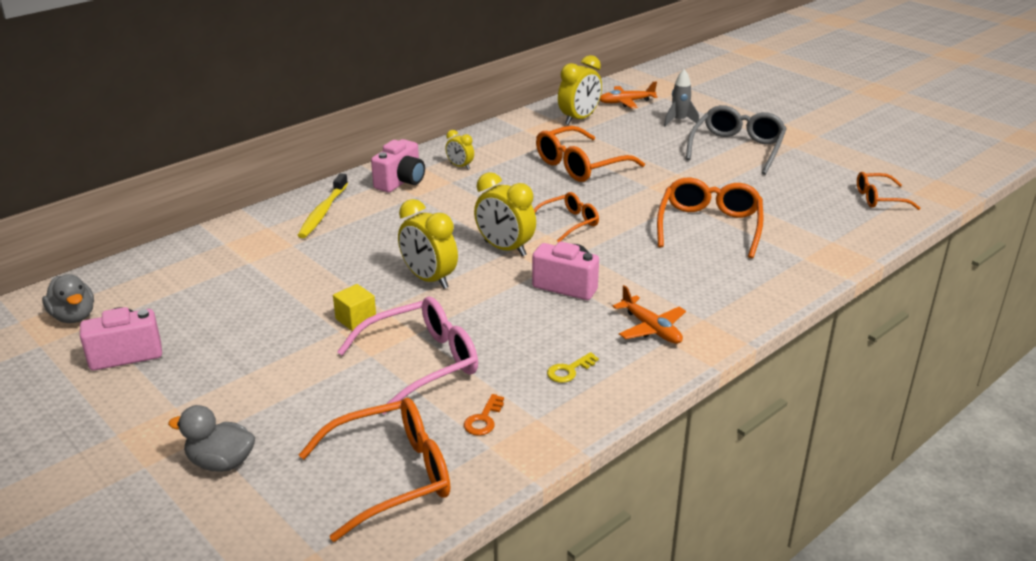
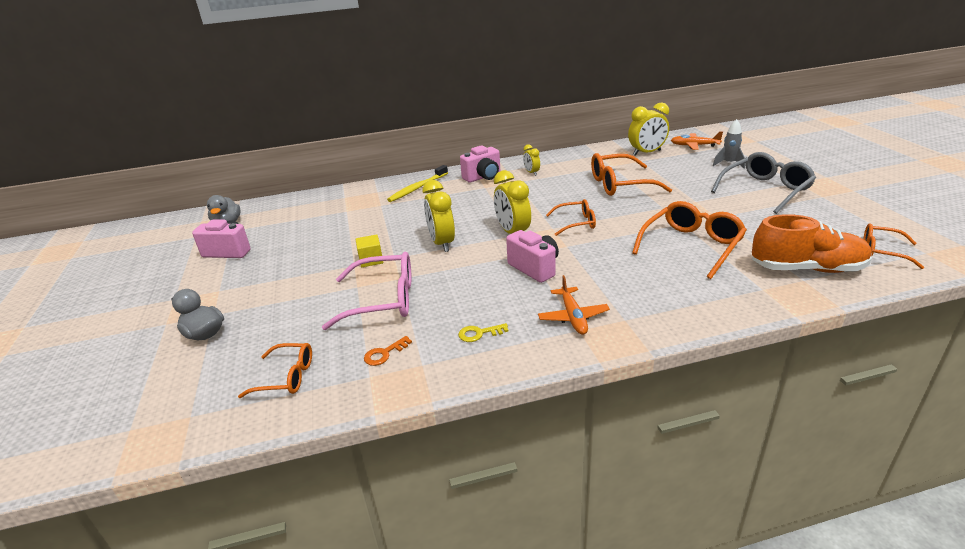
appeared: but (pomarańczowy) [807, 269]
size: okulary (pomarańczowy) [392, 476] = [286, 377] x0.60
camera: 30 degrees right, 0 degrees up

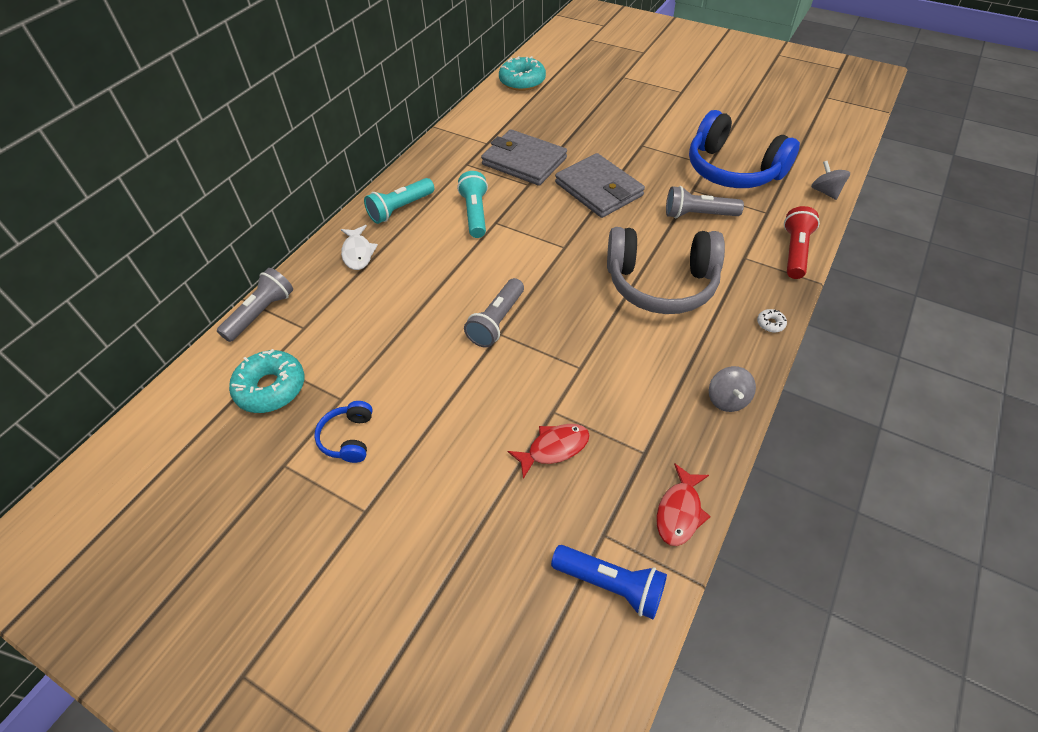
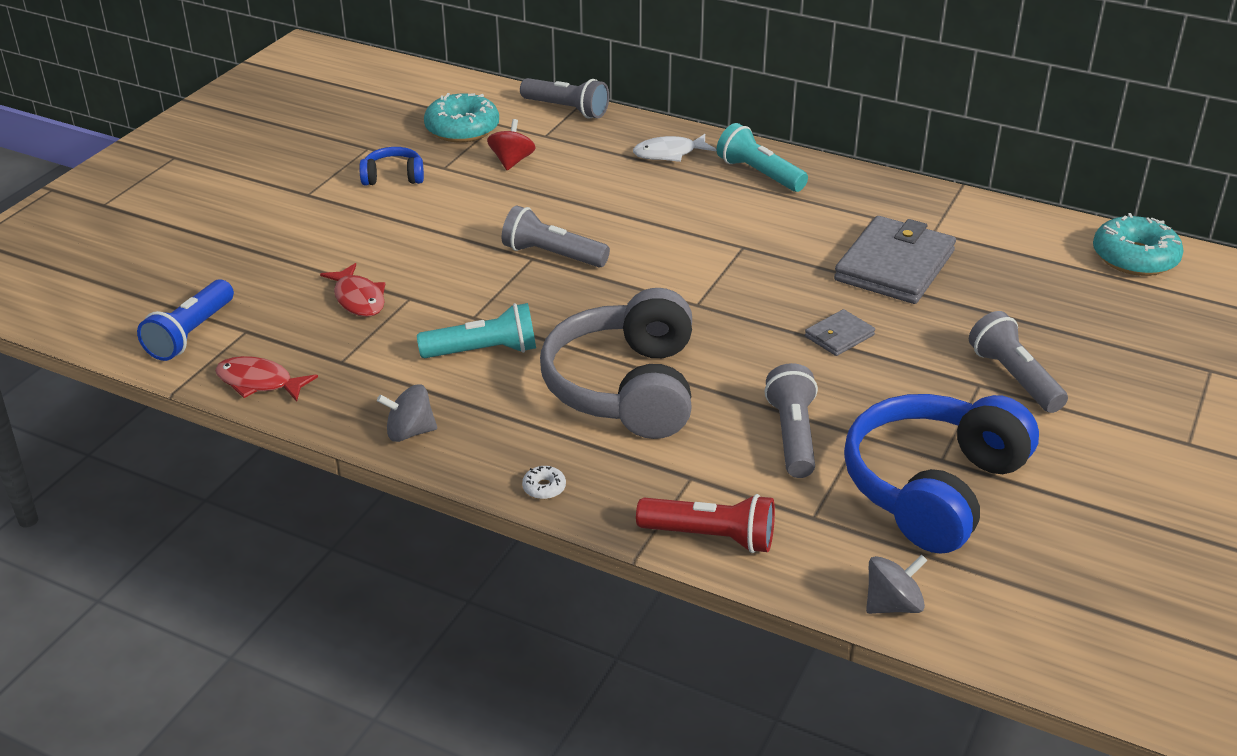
appeared: bączek (czerwony) [512, 161]; latarka (szary) [1013, 377]
relocated: latarka (turkusowy) [475, 213] to [484, 351]
size: portfel (szary) [599, 189] = [839, 336] x0.48
camera: 85 degrees right, 15 degrees down

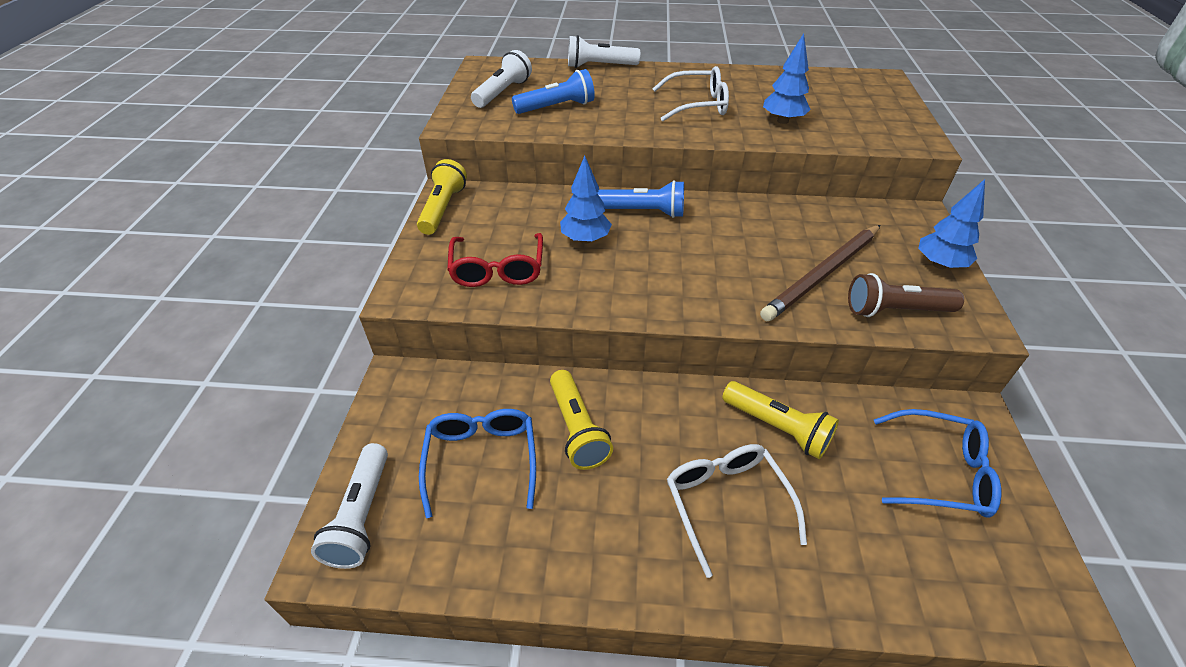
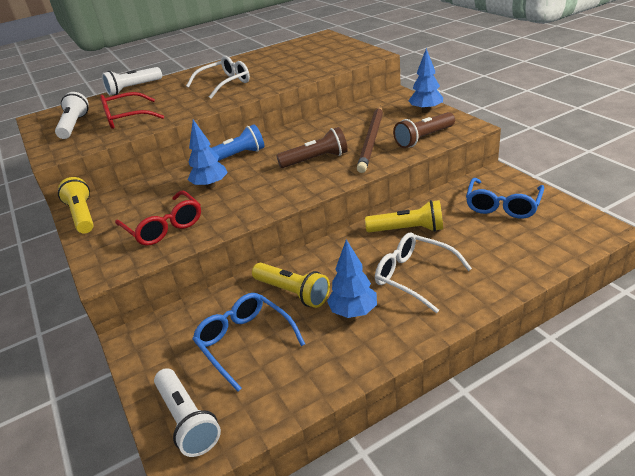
appeared: latarka (brązowy) [316, 160]
relocated: drzewko (niebieski) [782, 121] to [353, 312]
exchanged: latarka (niebieski) [557, 107] to okulary (czerwony) [126, 118]
spun: okulary (niebieski) [940, 472] = [502, 205] 135 degrees clockwise
camera: 30 degrees left, 10 degrees down

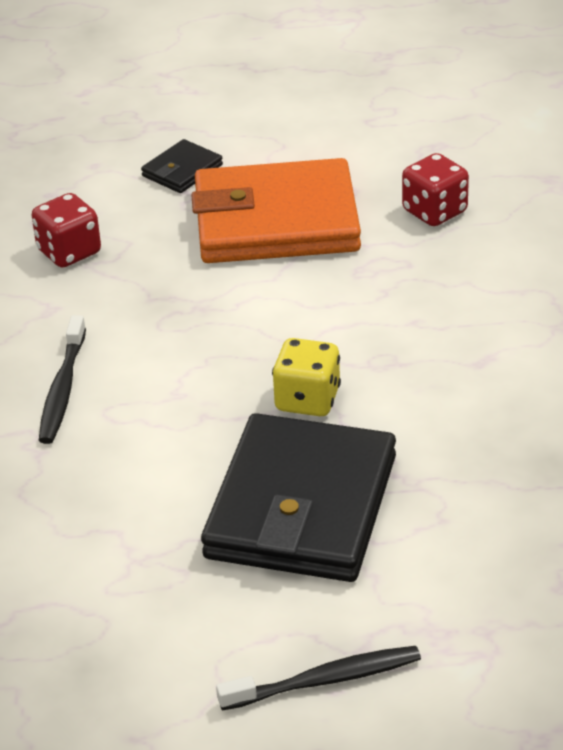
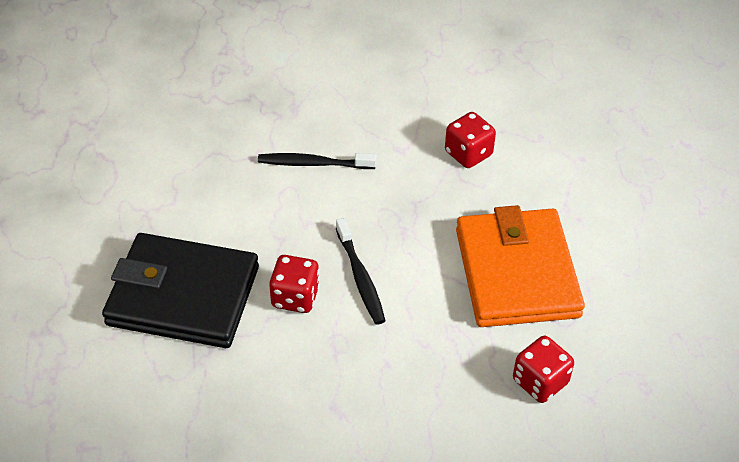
missing: portfel (czarny) [182, 170]
relocated: szczoteczka do zębów (czarny) [325, 680] to [360, 278]
colour: kostka do gry (żółty) [307, 400] to kostka do gry (czerwony) [295, 297]
camera: 85 degrees right, 10 degrees up

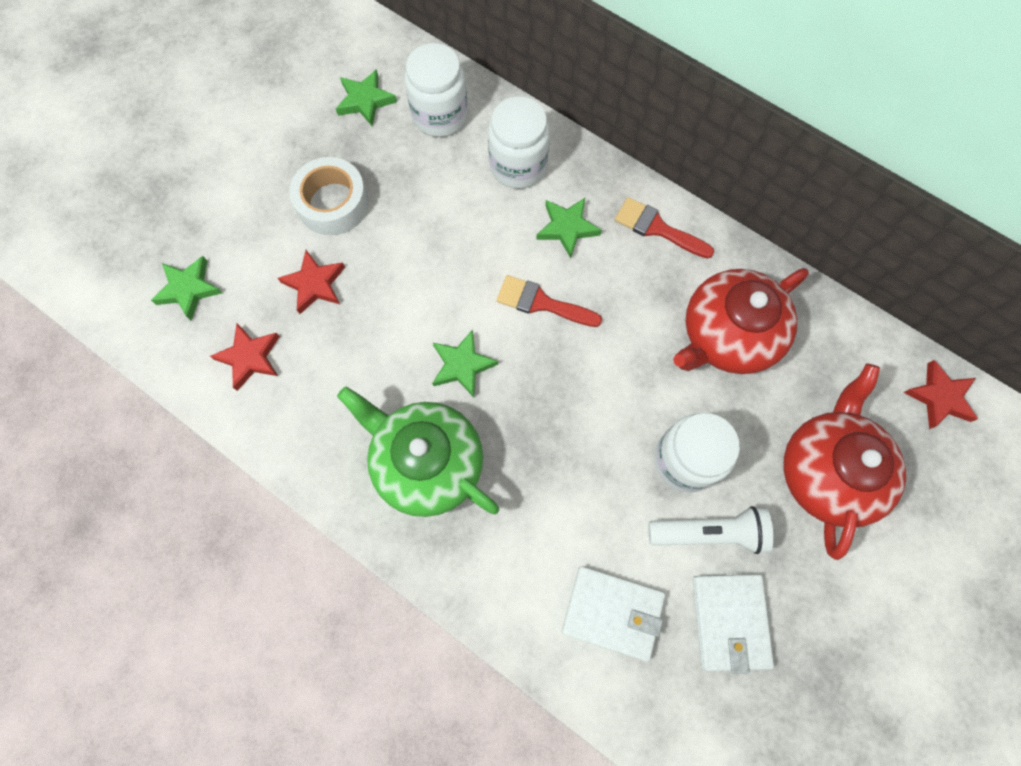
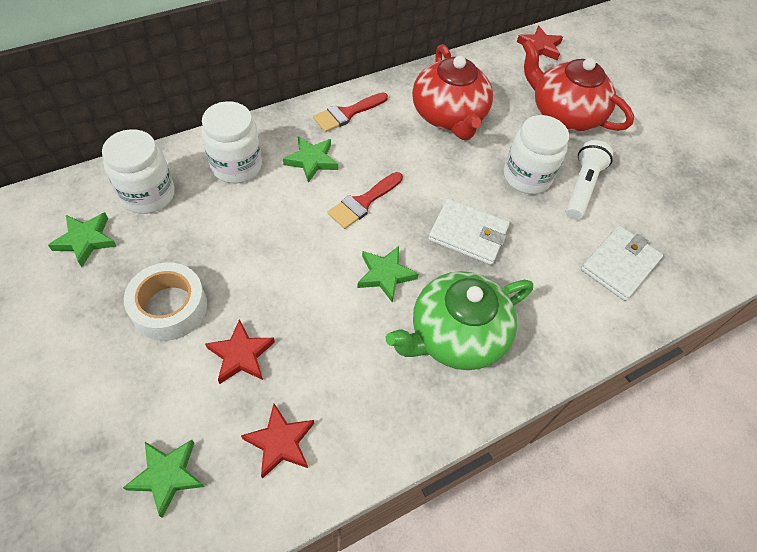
relocated: portfel (biały) [730, 621] to [468, 234]
camera: 70 degrees left, 15 degrees down

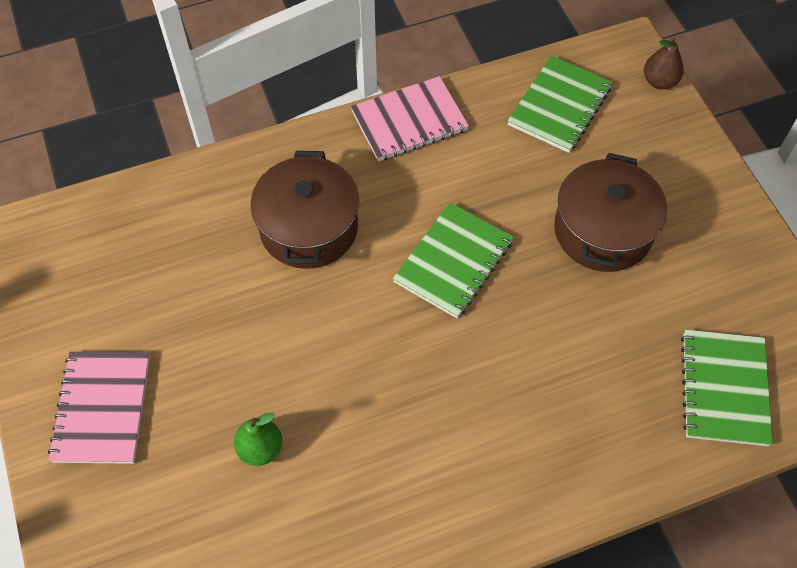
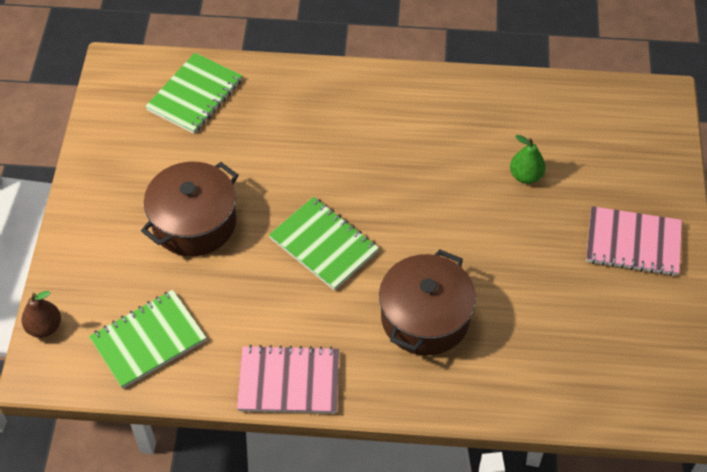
spun: zeszyt (zielony) [453, 261] = [323, 245] 75 degrees clockwise; zeszyt (różowy) [102, 408] = [633, 243] 75 degrees clockwise
camera: 155 degrees left, 5 degrees down

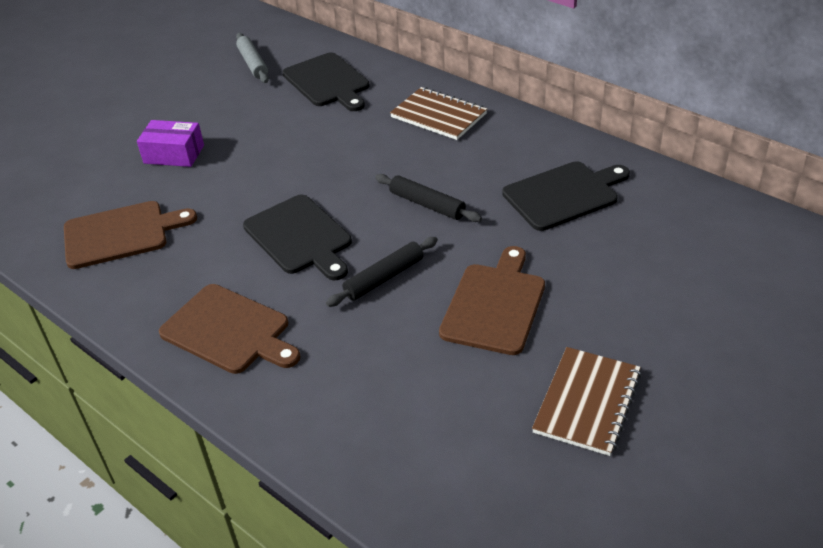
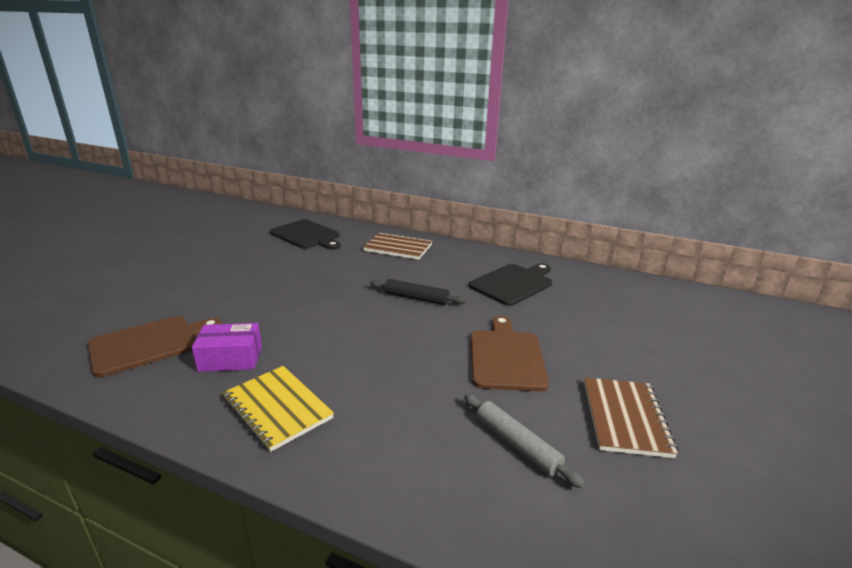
missing: deska do krojenia (czarny) [300, 237]; wałek do ciasta (czarny) [384, 278]
relocated: pudełko (fioletowy) [174, 154] to [230, 358]; wałek do ciasta (szary) [253, 63] to [517, 444]
exchanged: deska do krojenia (brązowy) [229, 331] to zeszyt (żółty) [277, 408]
camera: 20 degrees left, 15 degrees down

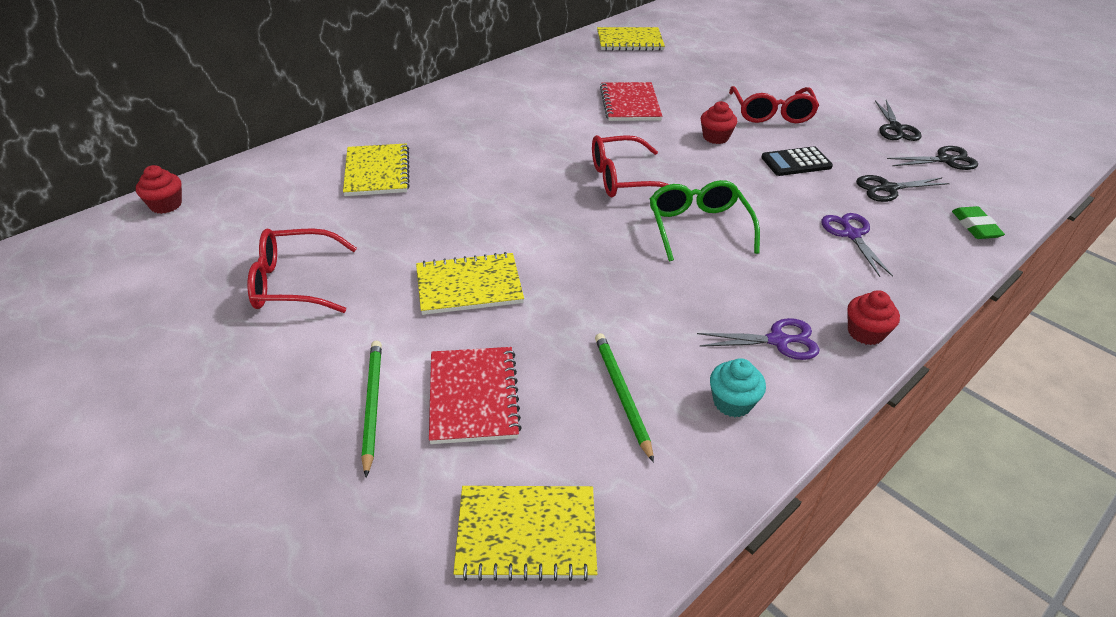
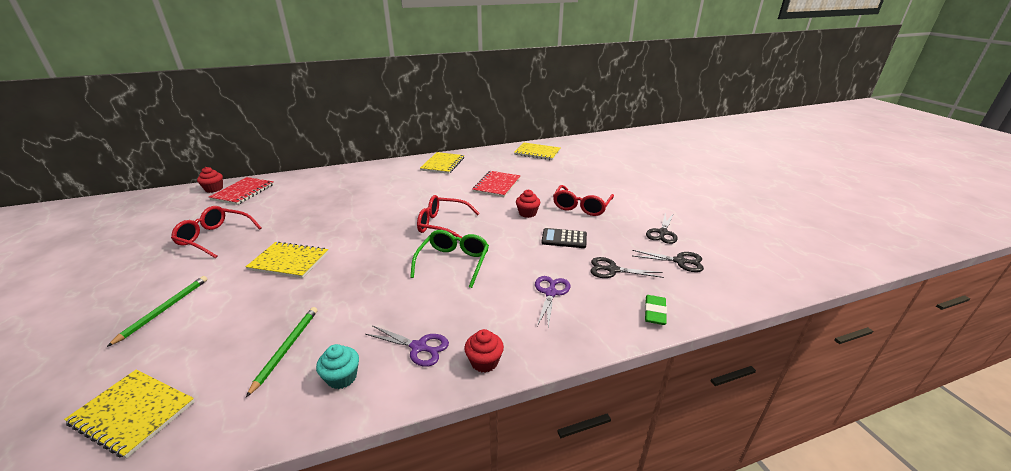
relocated: zeszyt (czerwony) [473, 396] to [243, 192]; zeszyt (żółty) [377, 172] to [442, 164]
camera: 25 degrees right, 10 degrees down

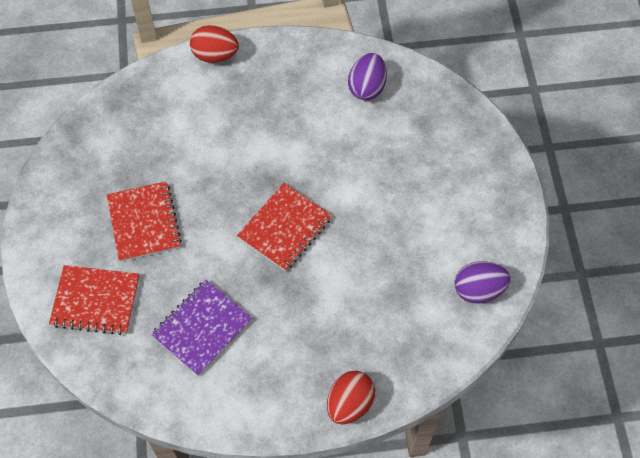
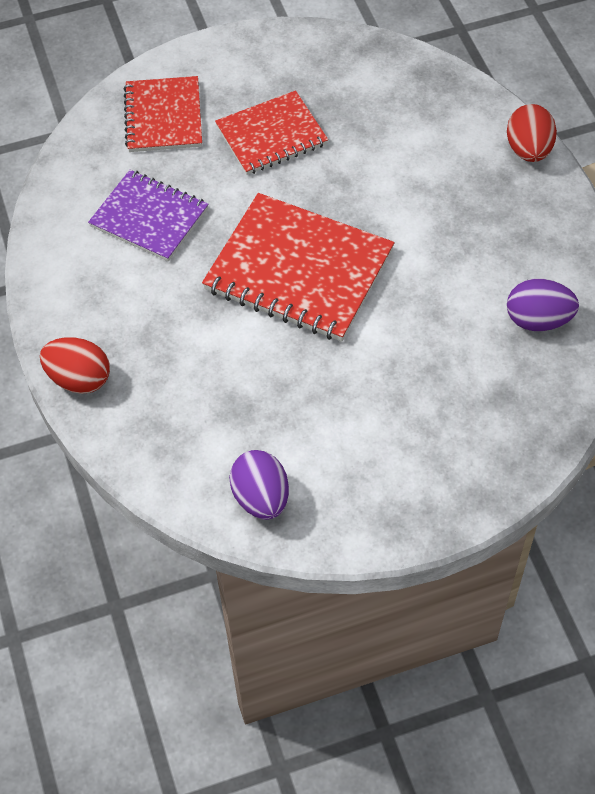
size: zeszyt (czerwony) [285, 228] = [299, 270] x1.59
camera: 80 degrees right, 5 degrees down

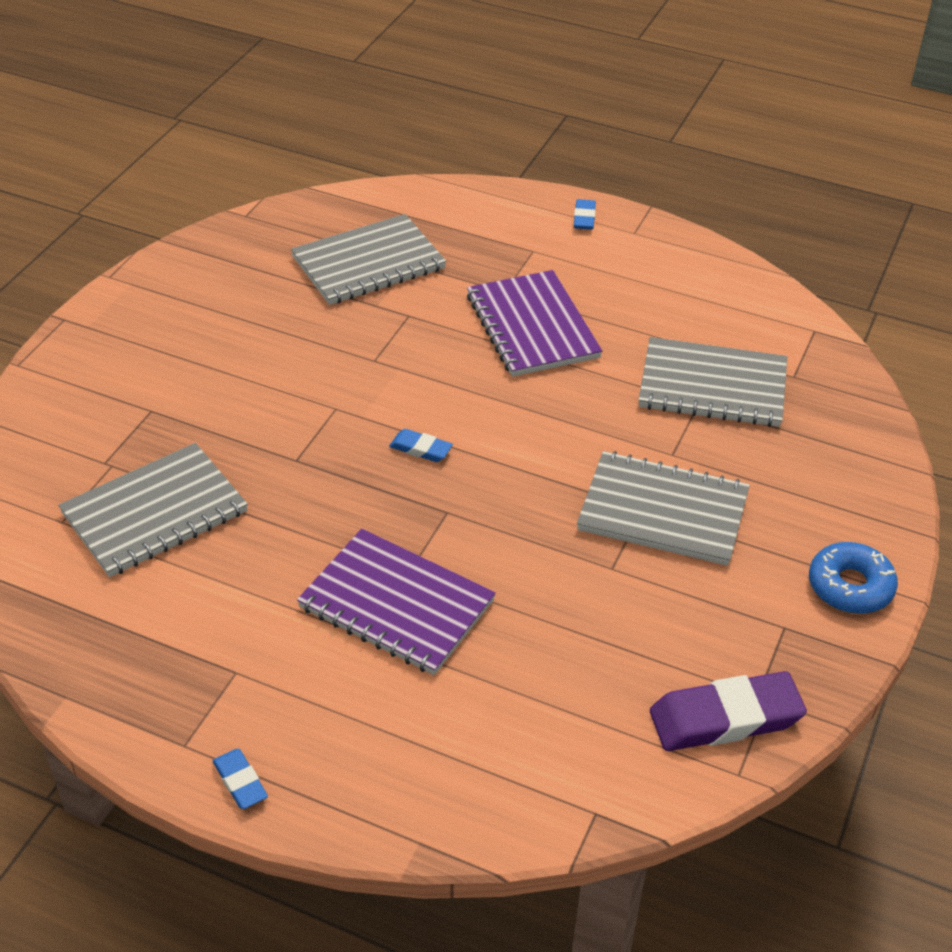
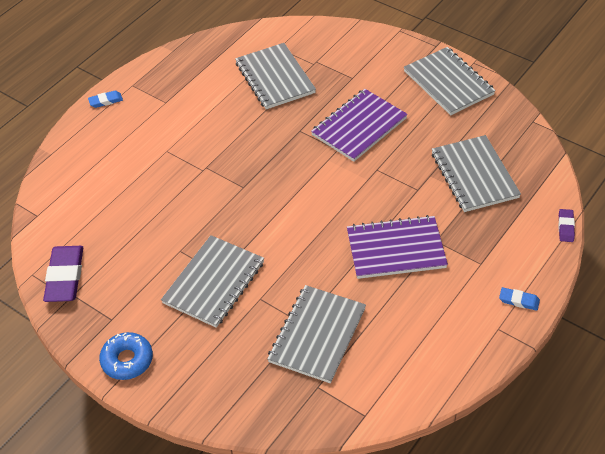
missing: gumka do mazania (niebieski) [420, 449]
appeared: zeszyt (szary) [448, 83]; gumka do mazania (fioletowy) [566, 227]
relocated: zeszyt (fioletowy) [396, 604] to [359, 127]
camera: 105 degrees right, 5 degrees up

